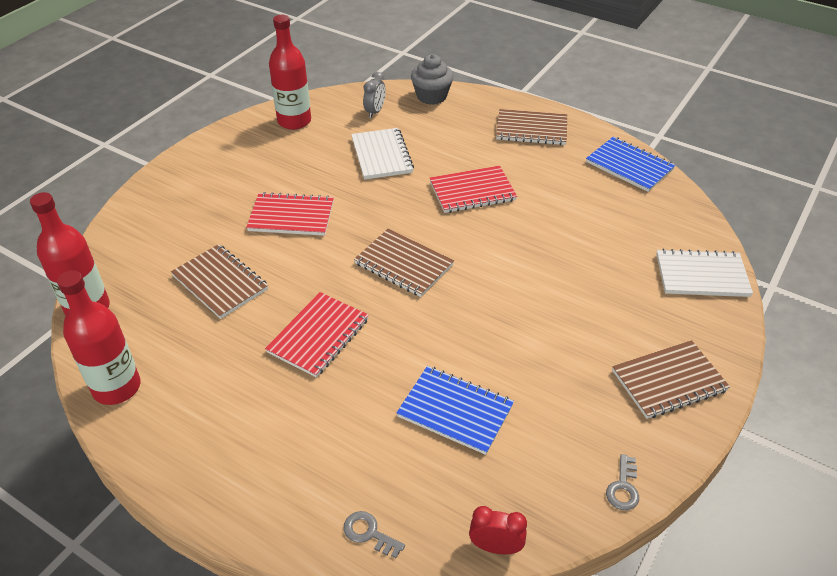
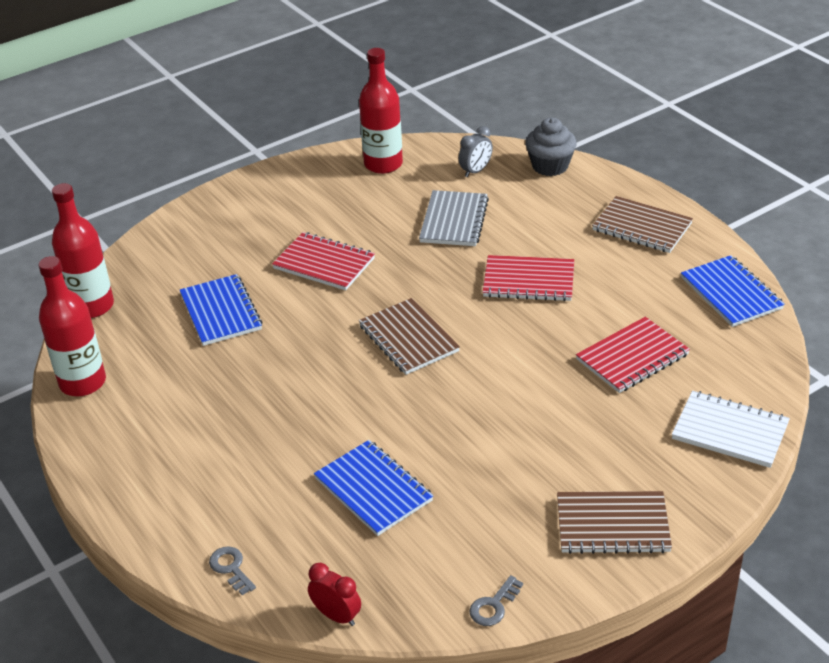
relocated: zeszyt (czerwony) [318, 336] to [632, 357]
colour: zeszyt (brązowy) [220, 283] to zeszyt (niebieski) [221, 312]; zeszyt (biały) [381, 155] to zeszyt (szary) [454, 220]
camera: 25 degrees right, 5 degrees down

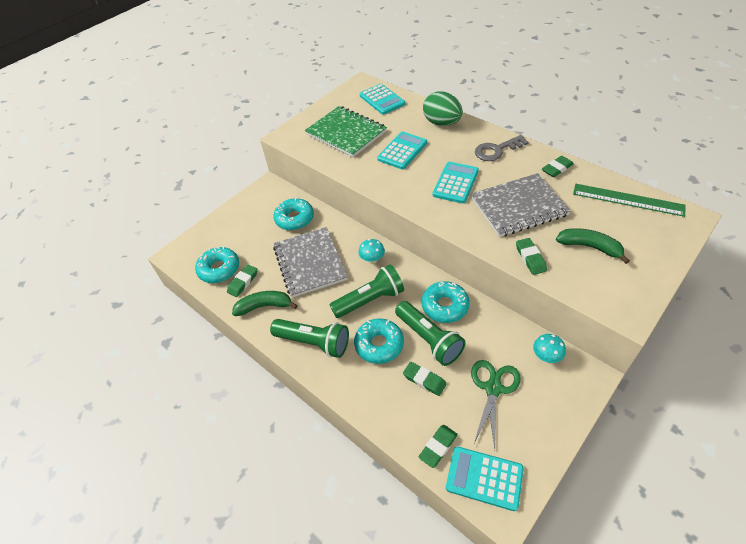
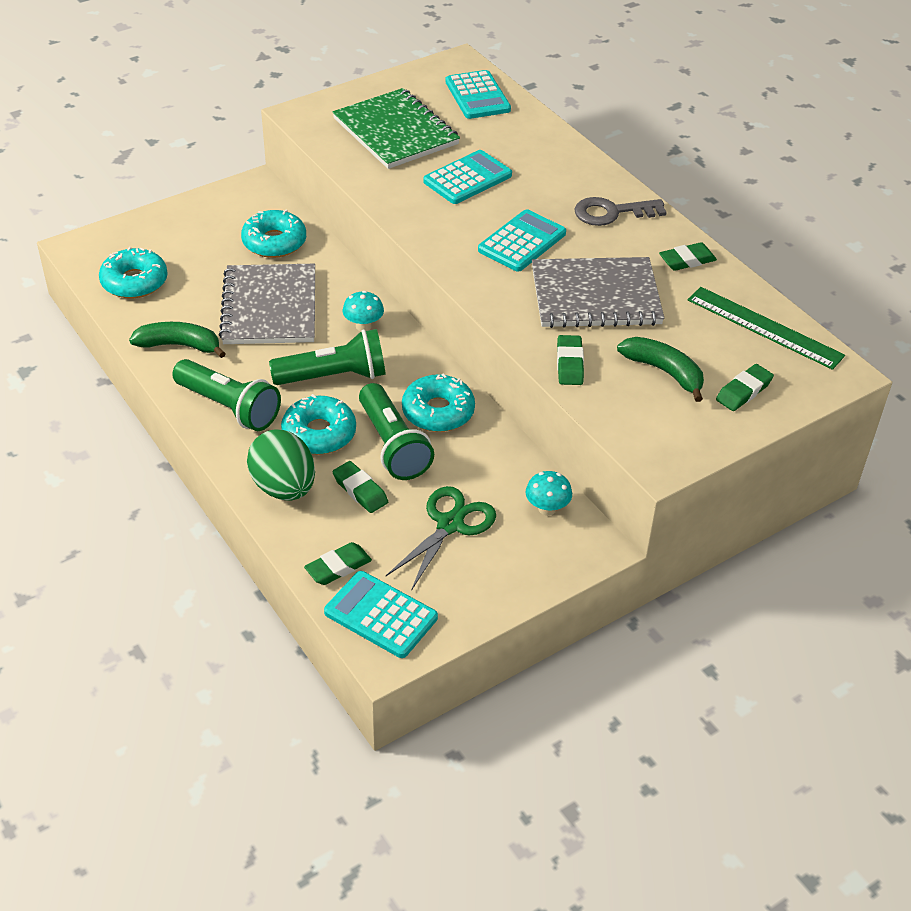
relocated: jajko (zielony) [442, 123] to [284, 487]; gumka do mazania (zielony) [243, 282] to [743, 391]
camera: 10 degrees right, 5 degrees down

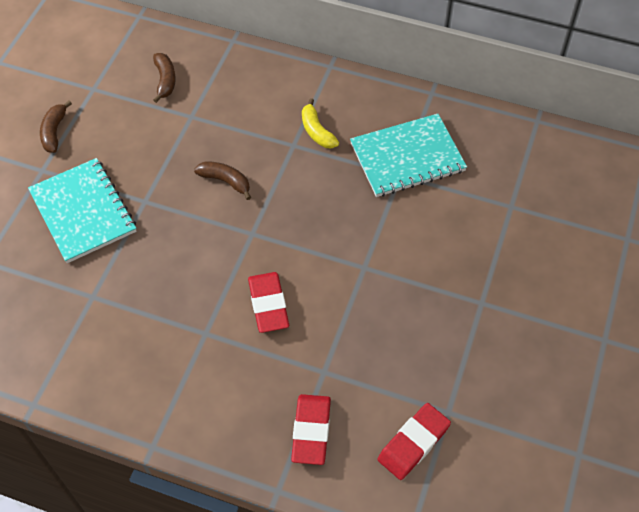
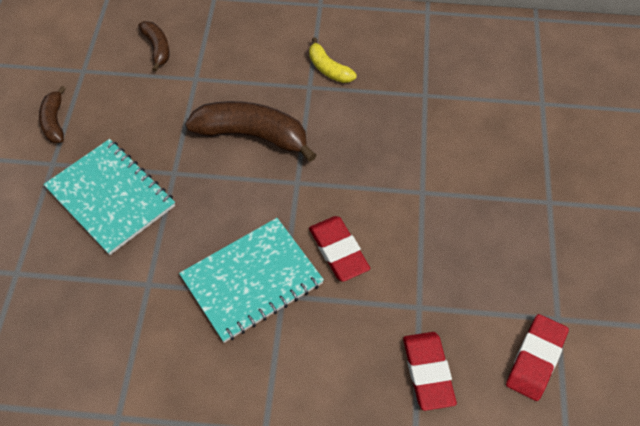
relocated: zeszyt (turkusowy) [407, 157] to [252, 280]
size: banan (brązowy) [225, 181] = [252, 136] x1.89
camera: 15 degrees left, 0 degrees up

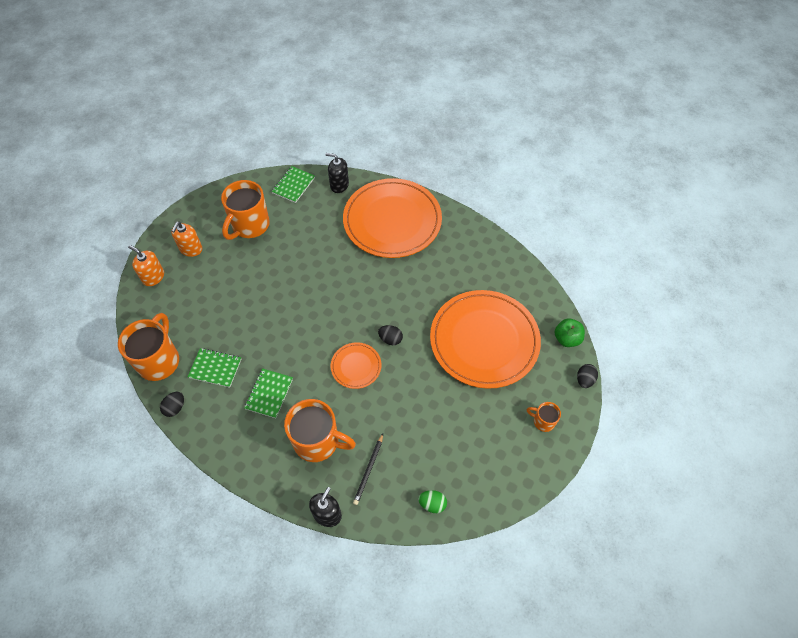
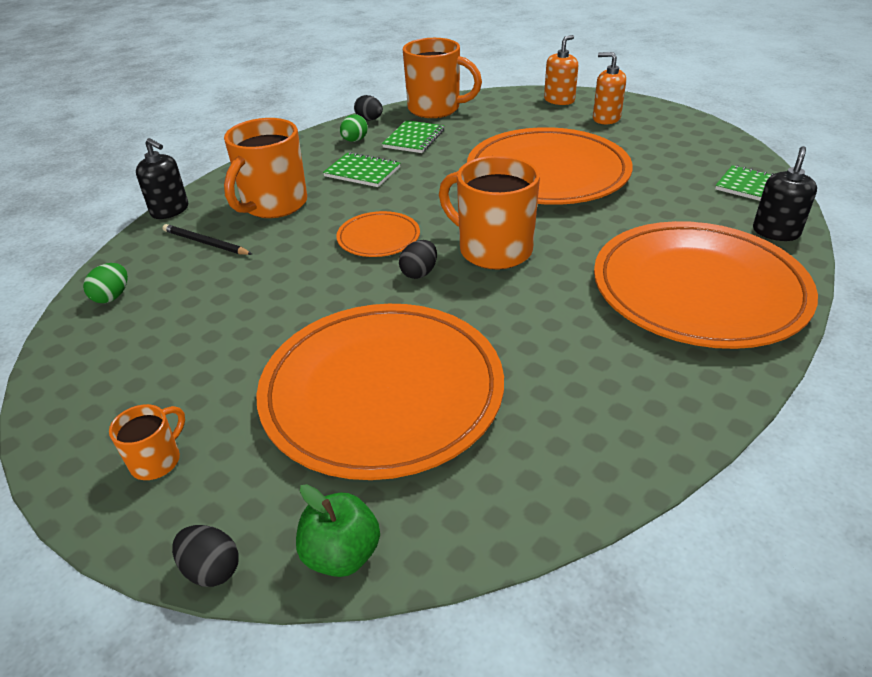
appeared: jajko (zielony) [354, 140]; talerz (pomarańczowy) [547, 173]
relocated: kubek (pomarańczowy) [250, 225] to [493, 250]
camera: 100 degrees right, 20 degrees down

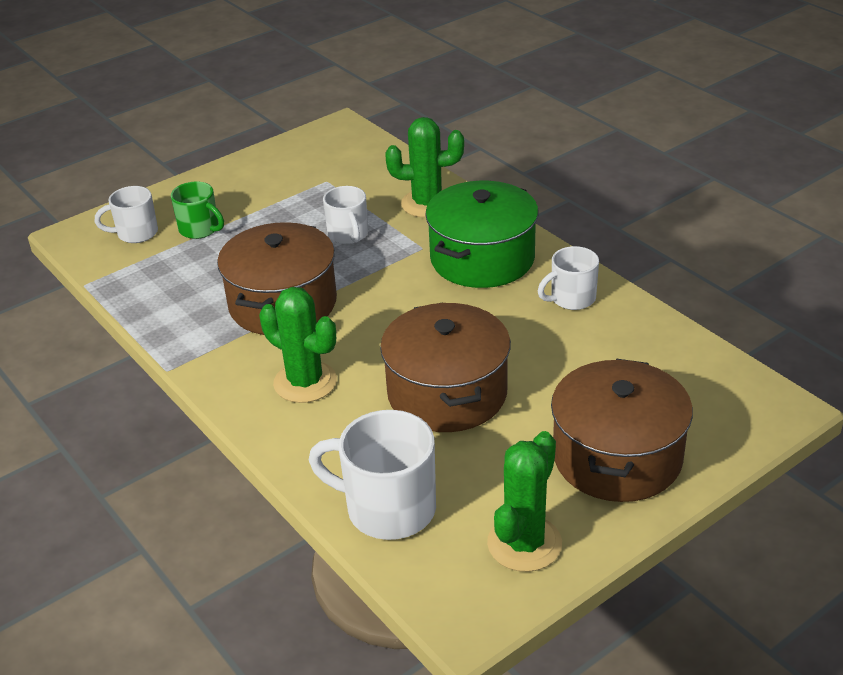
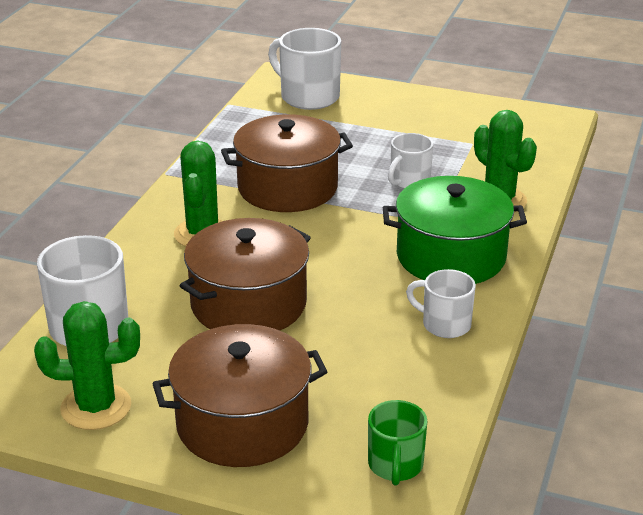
relocated: kubek (zielony) [200, 229] to [395, 465]
size: kubek (biały) [136, 233] = [308, 97] x1.64
camera: 55 degrees right, 5 degrees down

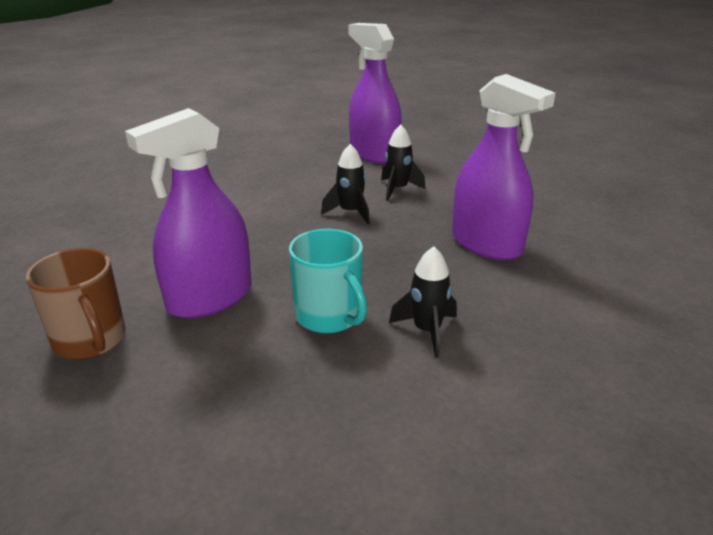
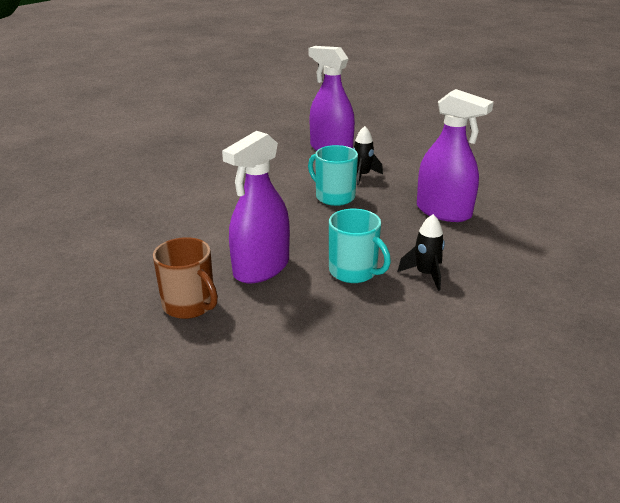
exchanged: rakieta (czarny) [350, 212] to kubek (turkusowy) [334, 196]
camera: 10 degrees left, 0 degrees up

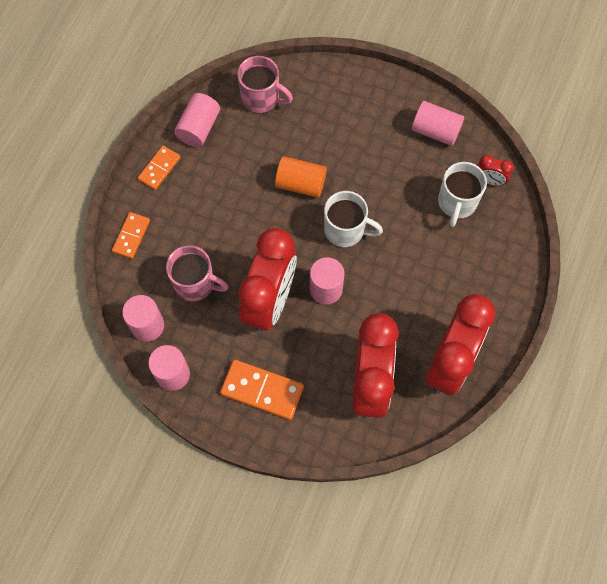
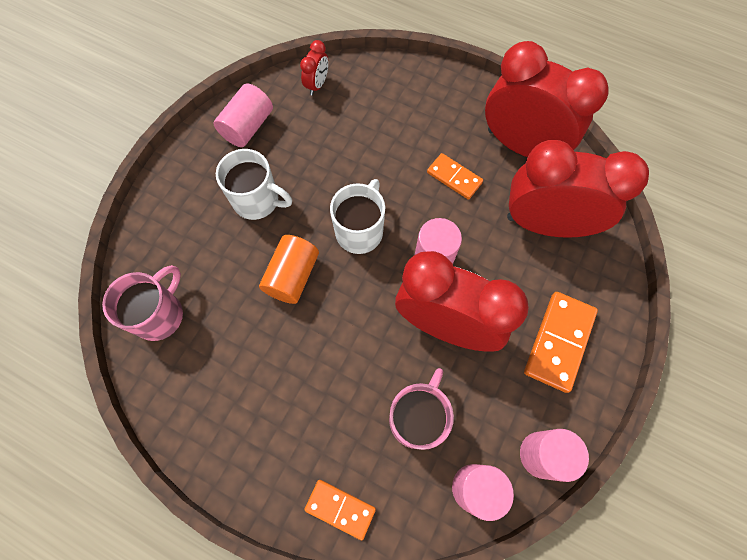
missing: walec (różowy) [199, 128]
relocated: kubek (biały) [457, 203] to [257, 200]; kostka domina (pomarańczowy) [159, 169] to [454, 177]
camera: 85 degrees left, 0 degrees up

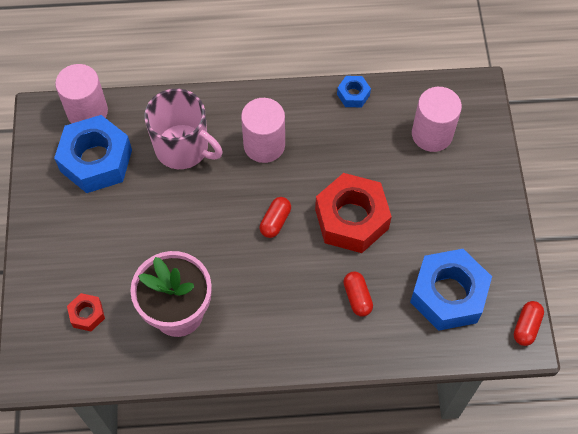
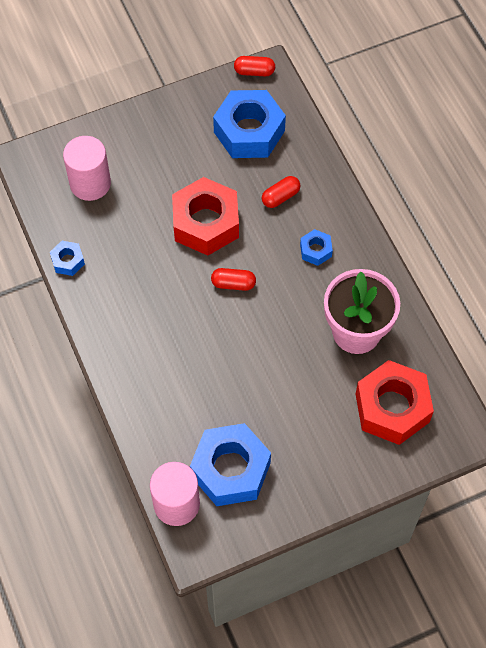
missing: kubek (różowy) [183, 148]; walec (różowy) [264, 145]
appeared: nakrętka (niebieski) [316, 250]
size: nakrętka (czerwony) [87, 314] = [392, 408] x2.16
camera: 110 degrees left, 0 degrees up

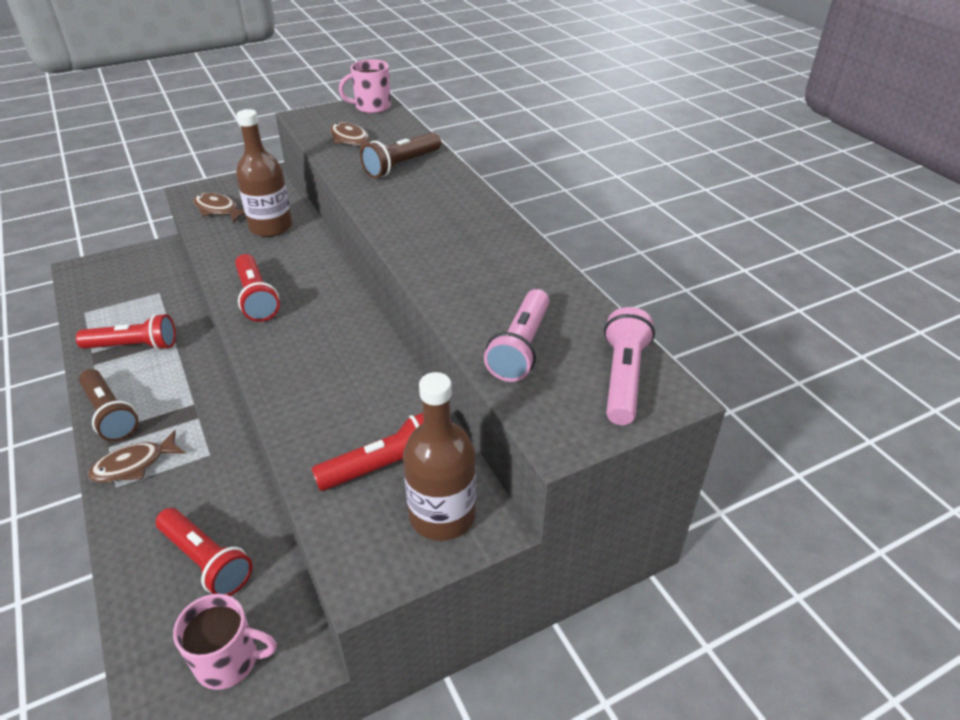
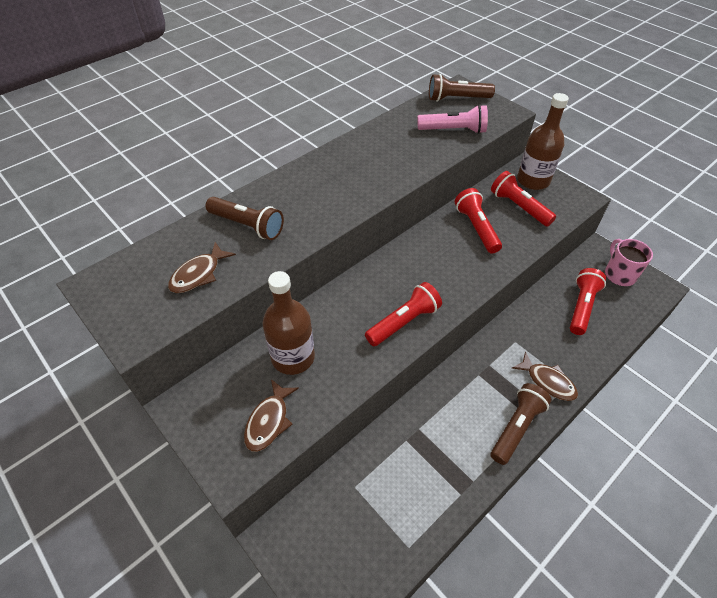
missing: kubek (różowy) [372, 107]
relocated: latarka (czerwony) [134, 346] to [476, 228]
colour: latarka (różowy) [623, 378] to latarka (brązowy) [457, 99]
camera: 105 degrees left, 10 degrees up

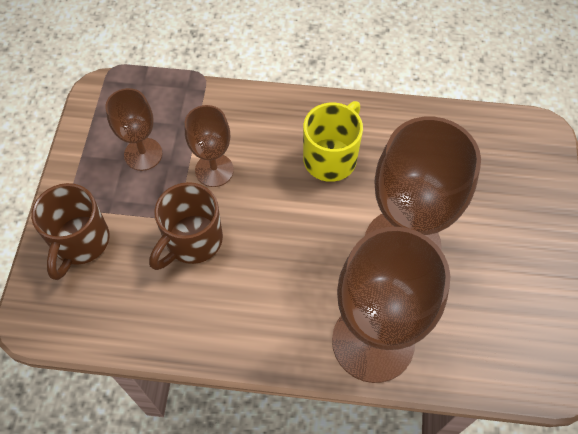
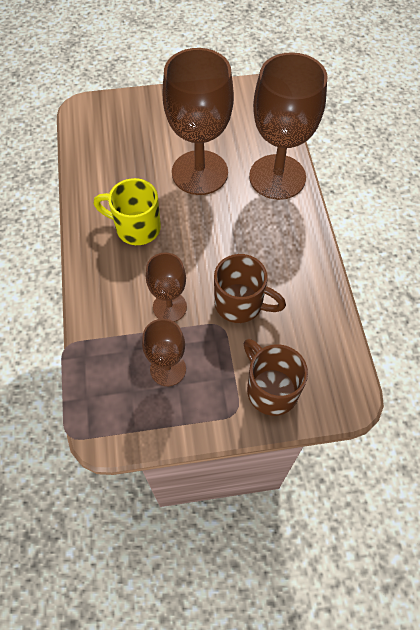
spun: kubek (brązowy) [80, 243] = [270, 389] 120 degrees counterclockwise
camera: 105 degrees left, 0 degrees up

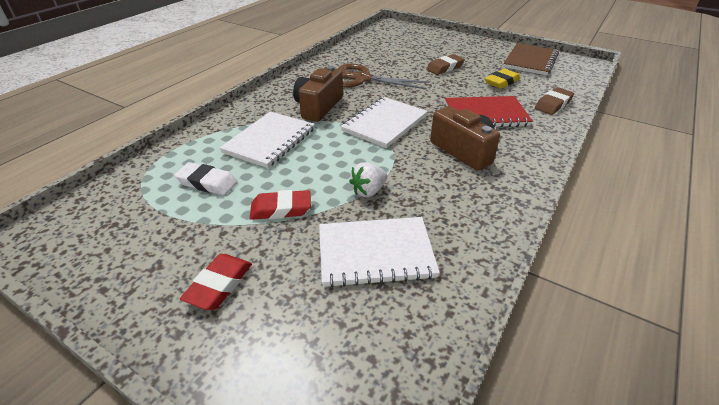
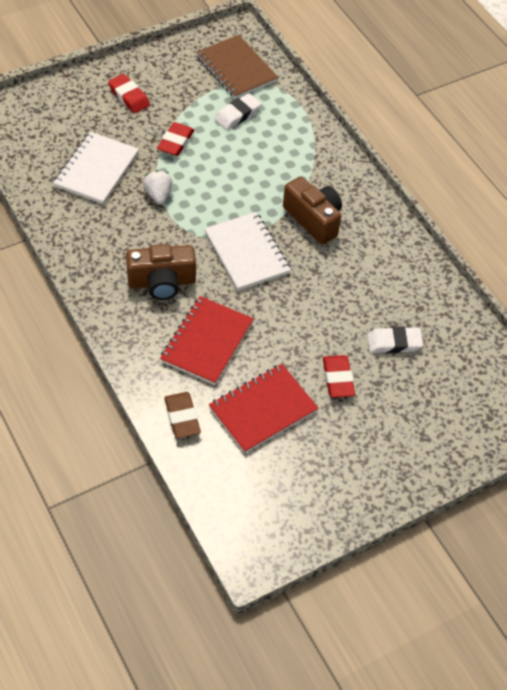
missing: zeszyt (biały) [269, 141]; nożyczki (brązowy) [362, 79]
appeared: gumka do mazania (biały) [394, 343]
relocated: zeszyt (brązowy) [530, 61] to [236, 68]
exchanged: gumka do mazania (żółty) [501, 82] to zeszyt (czerwony) [263, 409]
colour: gumka do mazania (brązowy) [444, 68] to gumka do mazania (czerwony) [338, 379]
camera: 115 degrees right, 15 degrees up

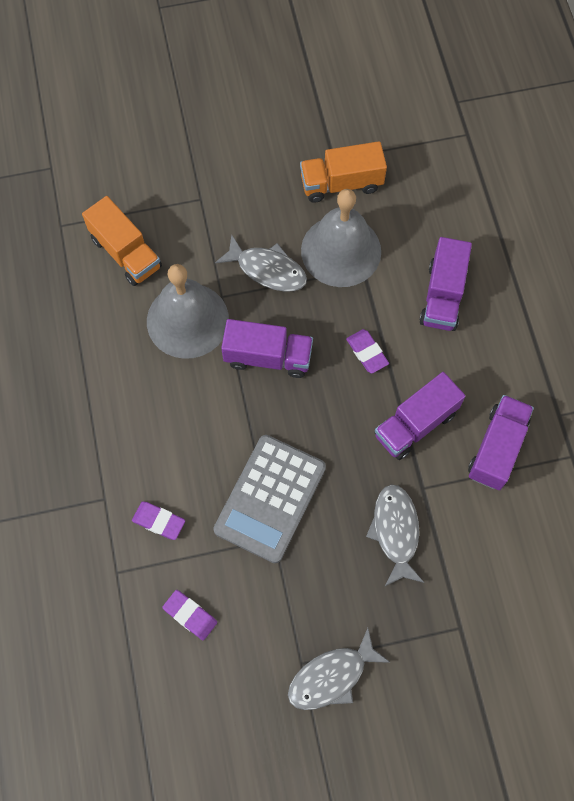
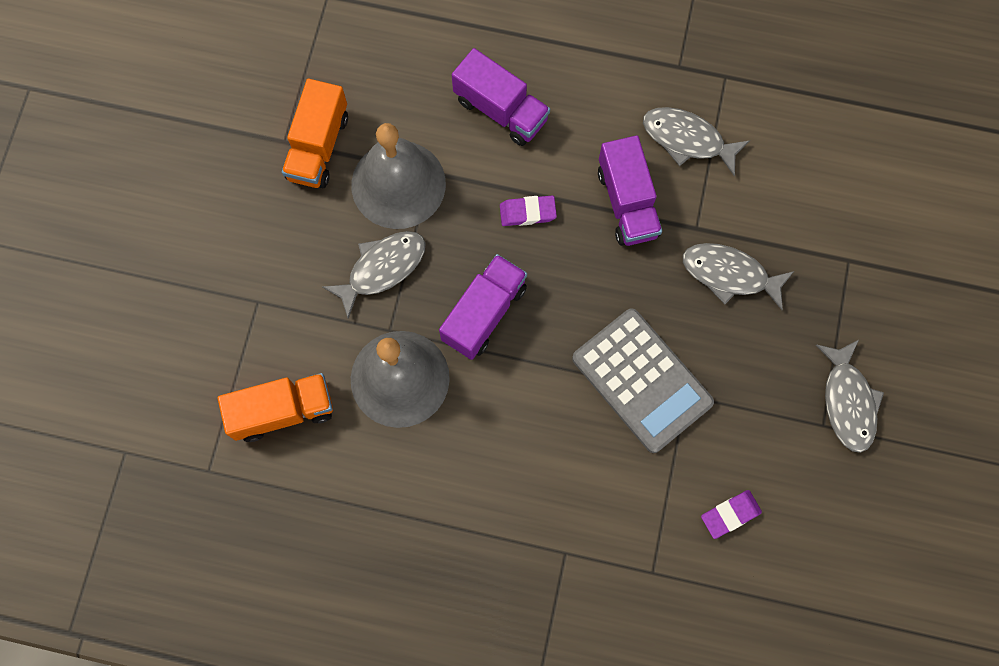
missing: gumka do mazania (fioletowy) [159, 521]
exchanged: ciężarówka (fioletowy) [497, 448] to ryba (szary) [687, 140]
camera: 65 degrees left, 5 degrees up

